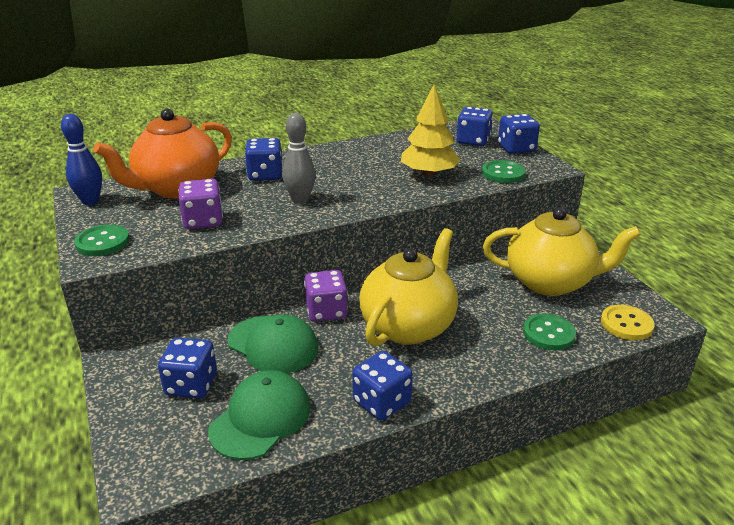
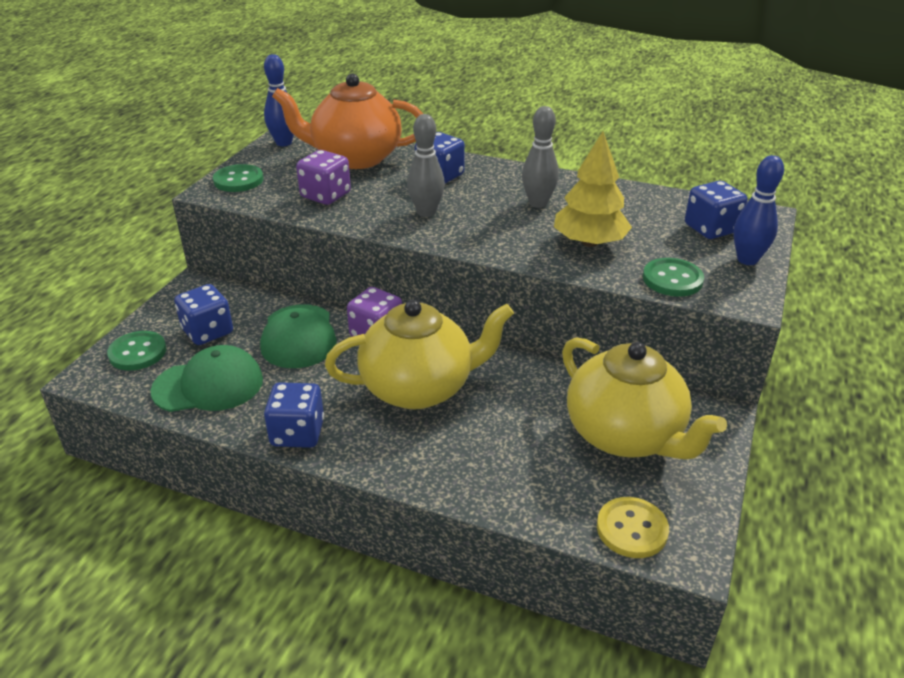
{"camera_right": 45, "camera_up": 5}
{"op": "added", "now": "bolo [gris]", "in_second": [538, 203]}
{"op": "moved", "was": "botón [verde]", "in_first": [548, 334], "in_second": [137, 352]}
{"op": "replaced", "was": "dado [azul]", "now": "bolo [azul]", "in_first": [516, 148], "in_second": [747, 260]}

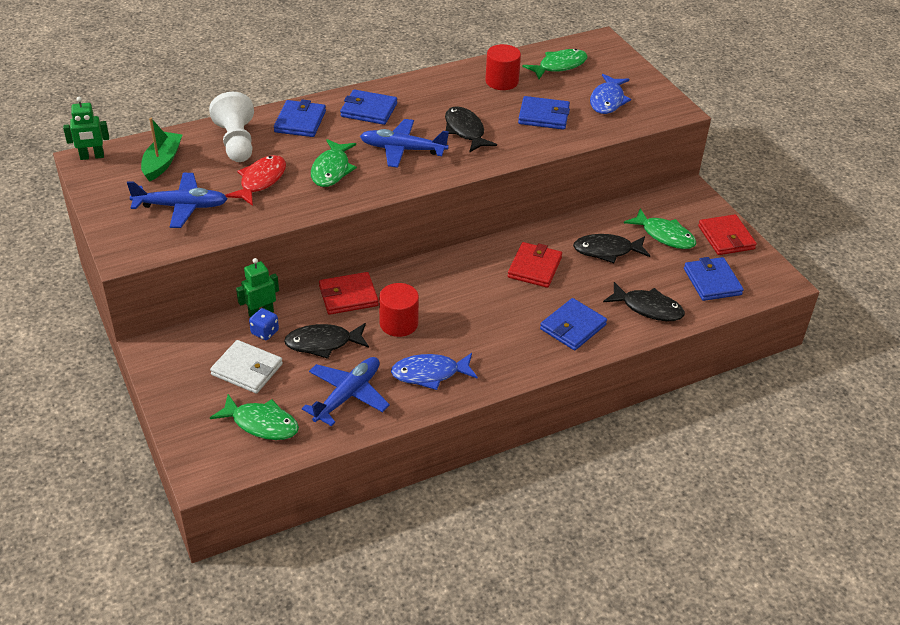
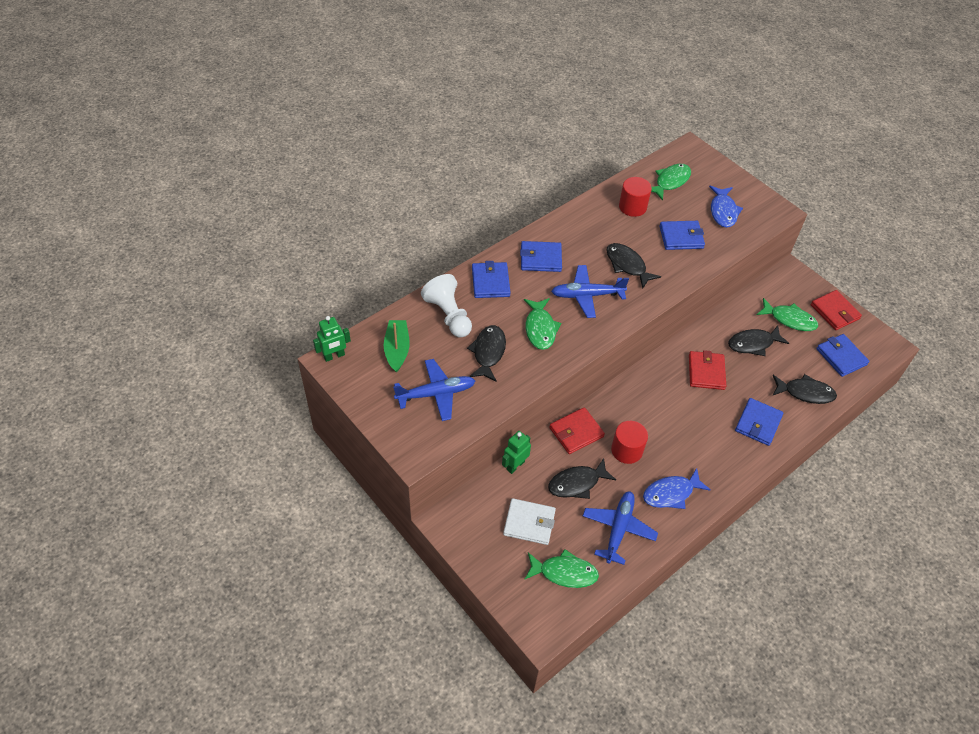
{"camera_right": -15, "camera_up": 10}
{"op": "removed", "was": "dado [azul]", "in_first": [265, 332]}
{"op": "recoloured", "was": "pez [rojo]", "now": "pez [negro]", "in_first": [261, 181], "in_second": [488, 352]}

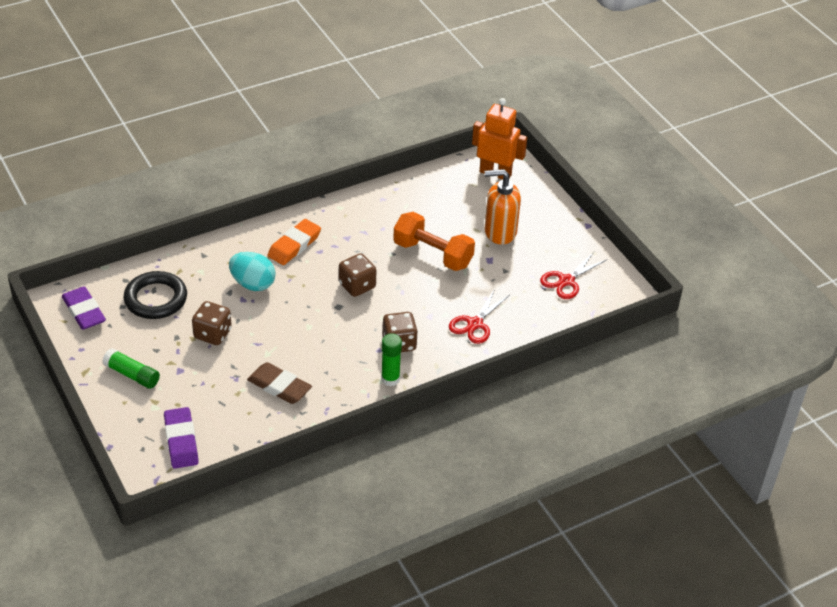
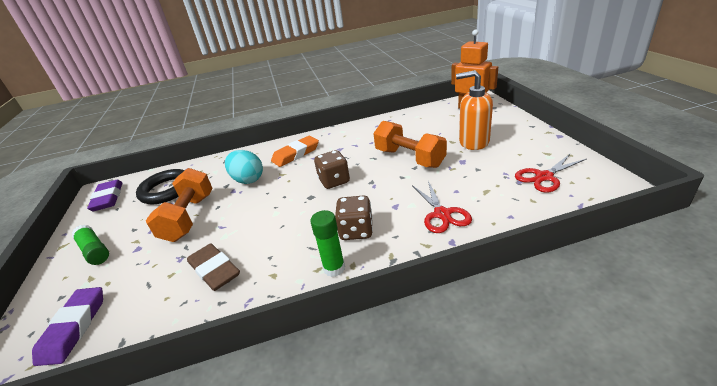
{"camera_right": 20, "camera_up": -10}
{"op": "replaced", "was": "dado [marrón]", "now": "mancuerna [naranja]", "in_first": [212, 334], "in_second": [189, 217]}
{"op": "turned", "was": "tijeras [rojo]", "in_first": [475, 324], "in_second": [442, 214], "clockwise": -60}

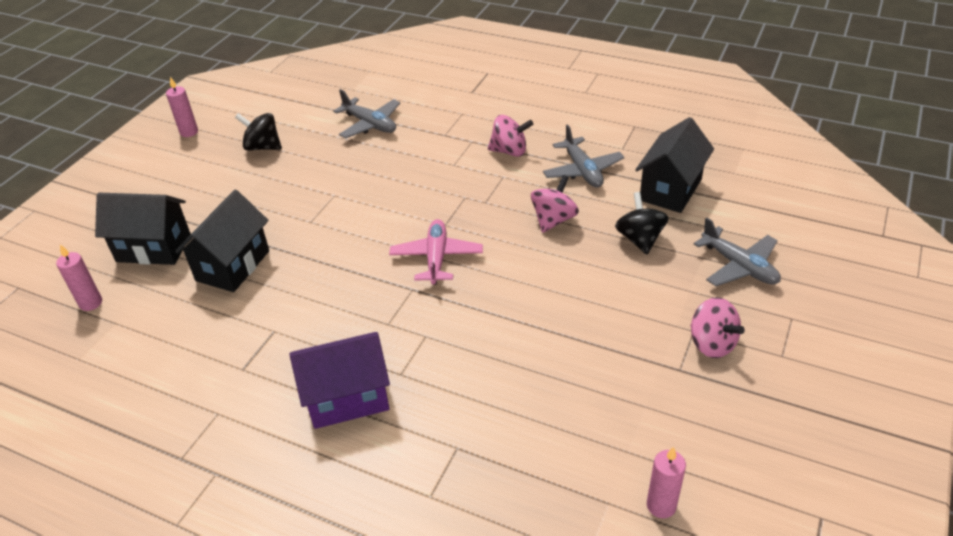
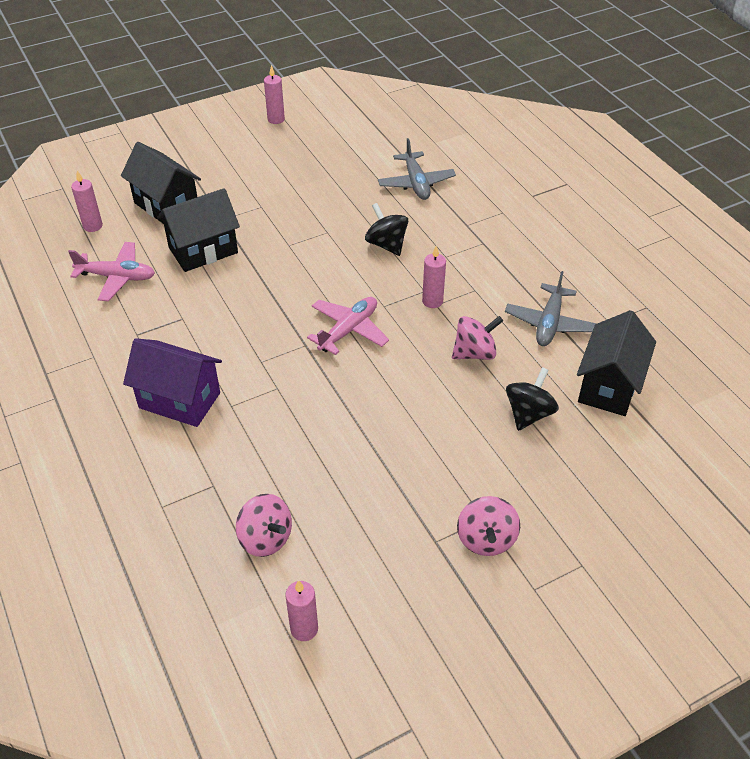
{"camera_right": 35, "camera_up": 5}
{"op": "removed", "was": "avión [gris]", "in_first": [739, 266]}
{"op": "added", "now": "avión [rosa]", "in_second": [117, 277]}
{"op": "added", "now": "vela [rosa]", "in_second": [432, 301]}
{"op": "moved", "was": "peonza [negro]", "in_first": [263, 147], "in_second": [386, 244]}
{"op": "moved", "was": "peonza [rosa]", "in_first": [509, 151], "in_second": [265, 538]}
{"op": "turned", "was": "casa [negro]", "in_first": [670, 190], "in_second": [608, 386], "clockwise": -45}

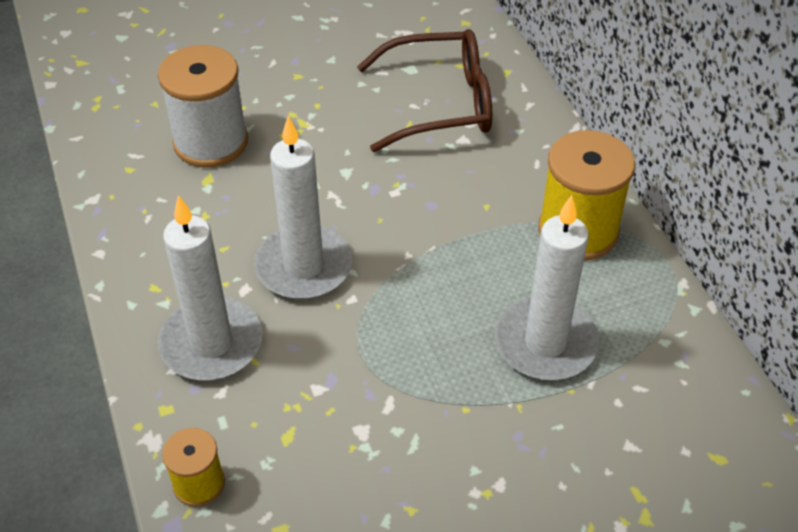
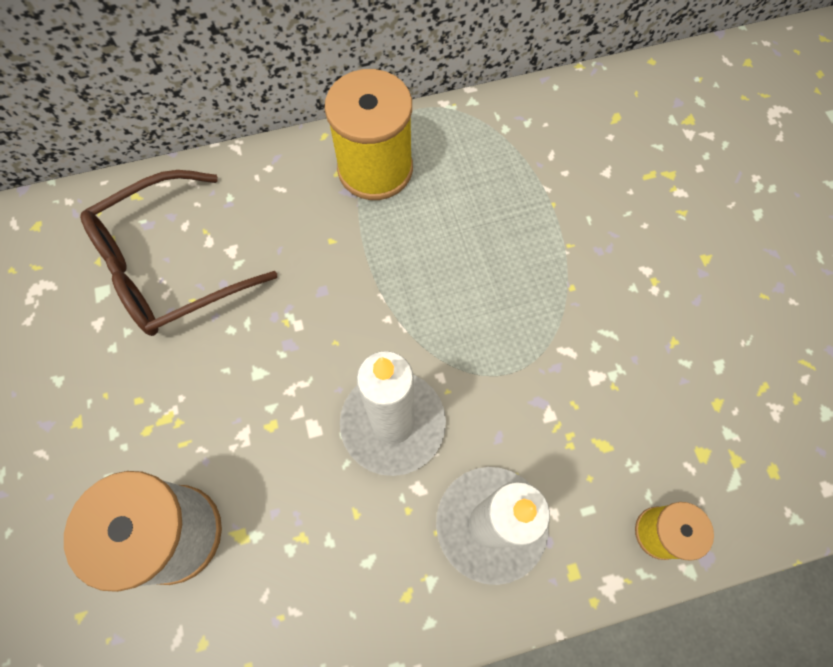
{"camera_right": -85, "camera_up": 20}
{"op": "removed", "was": "vela [blanco]", "in_first": [545, 343]}
{"op": "turned", "was": "gafas [marrón]", "in_first": [440, 103], "in_second": [170, 266], "clockwise": -120}

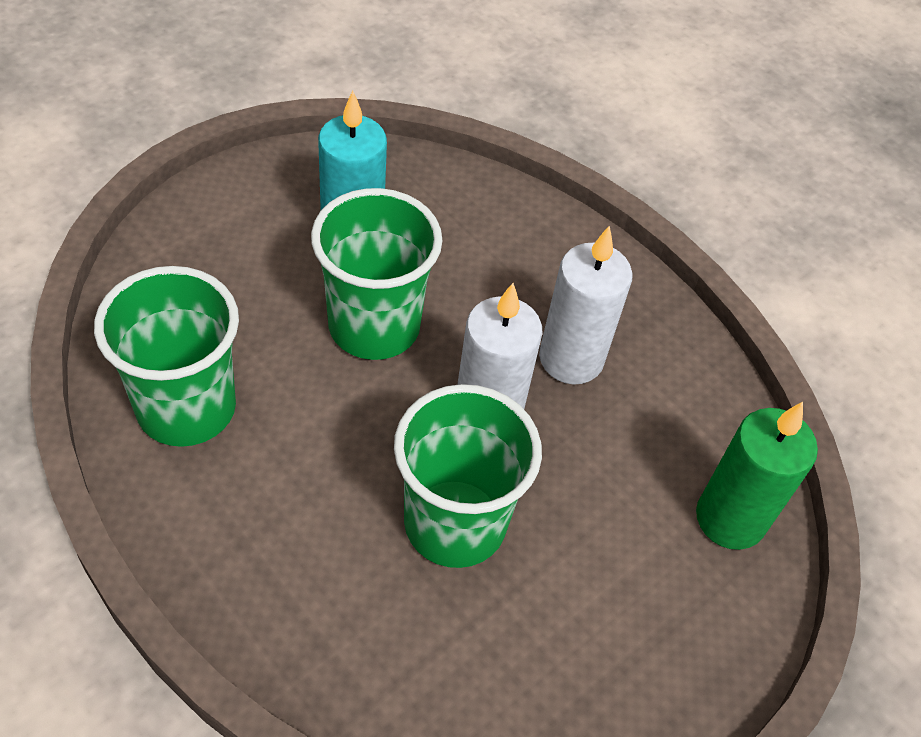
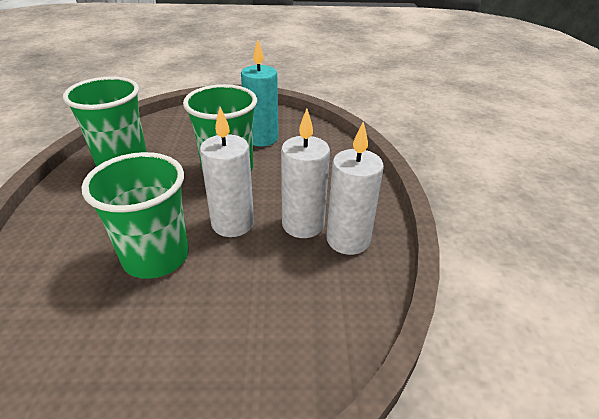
{"camera_right": 45, "camera_up": -15}
{"op": "removed", "was": "vela [verde]", "in_first": [730, 518]}
{"op": "added", "now": "vela [blanco]", "in_second": [348, 240]}

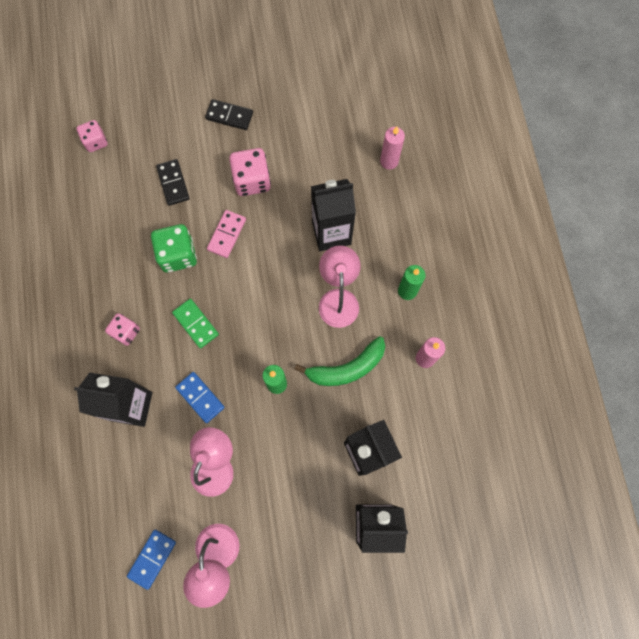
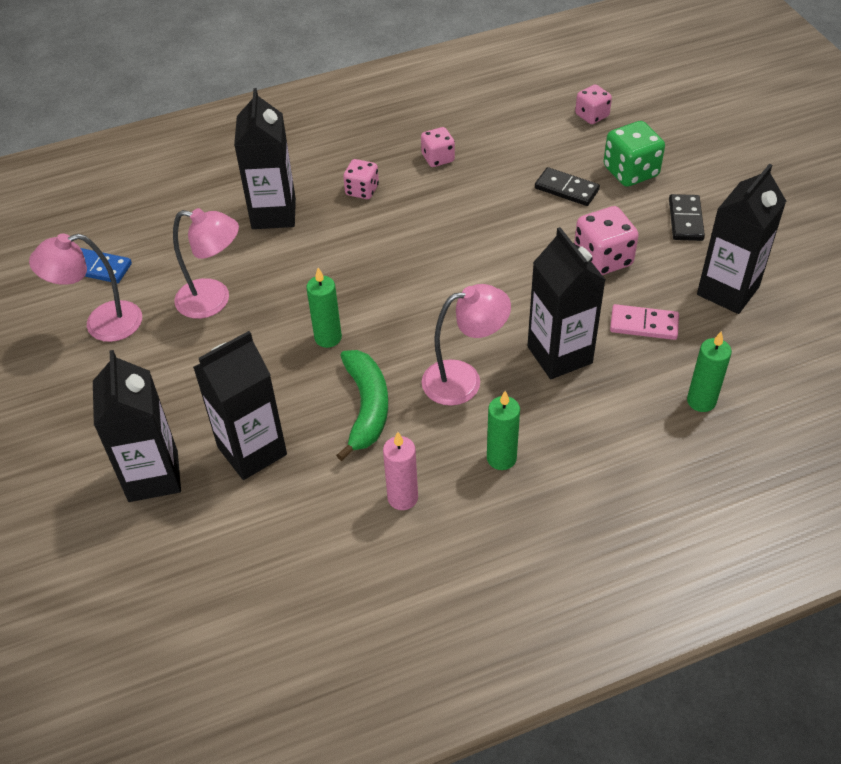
{"camera_right": 80, "camera_up": -25}
{"op": "removed", "was": "ficha de dominó [verde]", "in_first": [196, 324]}
{"op": "removed", "was": "ficha de dominó [azul]", "in_first": [200, 397]}
{"op": "added", "now": "dado [rosa]", "in_second": [438, 158]}
{"op": "added", "now": "cartón de leche [negro]", "in_second": [728, 291]}
{"op": "moved", "was": "dado [verde]", "in_first": [178, 255], "in_second": [630, 172]}
{"op": "moved", "was": "ficha de dominó [rosa]", "in_first": [226, 234], "in_second": [644, 324]}
{"op": "recoloured", "was": "vela [rosa]", "now": "vela [verde]", "in_first": [389, 161], "in_second": [701, 401]}
{"op": "turned", "was": "ficha de dominó [negro]", "in_first": [173, 183], "in_second": [566, 189], "clockwise": 60}
{"op": "turned", "was": "plátano [verde]", "in_first": [347, 368], "in_second": [366, 407], "clockwise": -150}

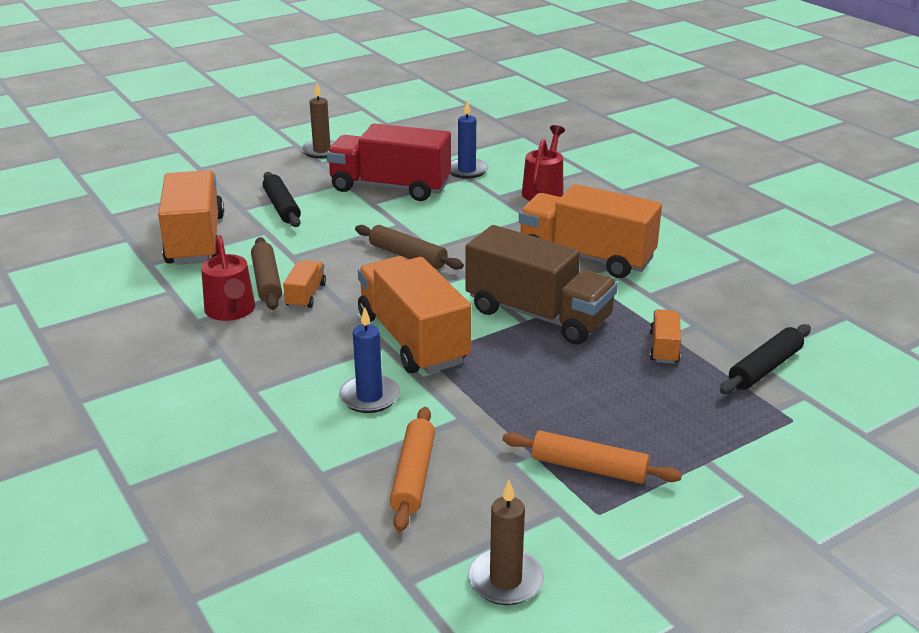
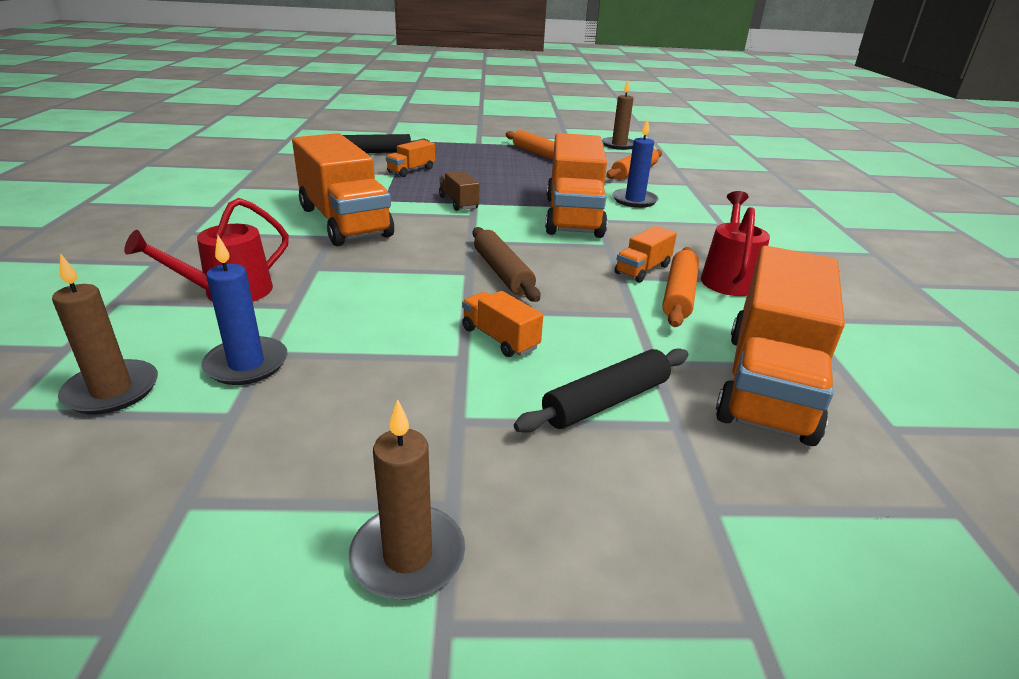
{"camera_right": -150, "camera_up": 0}
{"op": "removed", "was": "camión [rojo]", "in_first": [390, 187]}
{"op": "added", "now": "vela [marrón]", "in_second": [112, 391]}
{"op": "added", "now": "camión [naranja]", "in_second": [500, 338]}
{"op": "recoloured", "was": "rodillo [marrón]", "now": "rodillo [naranja]", "in_first": [266, 281], "in_second": [679, 295]}
{"op": "turned", "was": "rodillo [negro]", "in_first": [282, 207], "in_second": [606, 401], "clockwise": 45}
{"op": "resized", "was": "camión [marrón]", "in_first": [538, 315], "in_second": [458, 203], "ratio": 0.45}

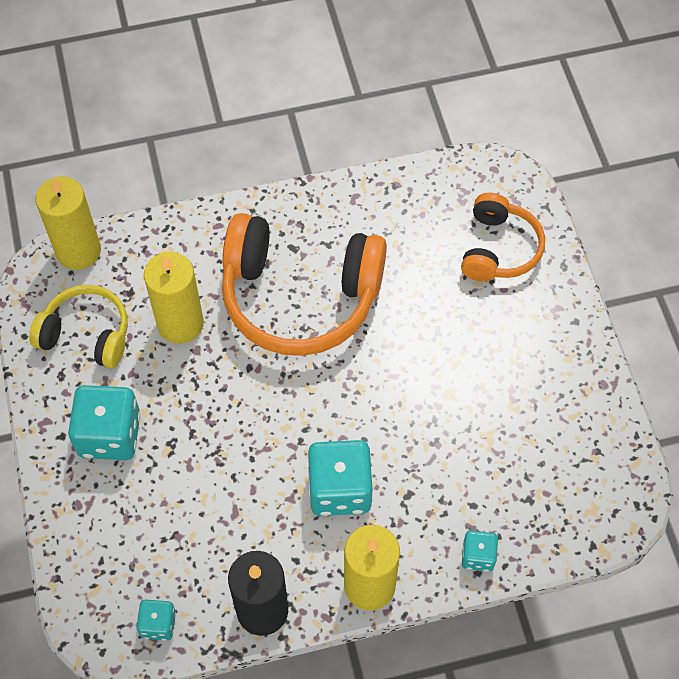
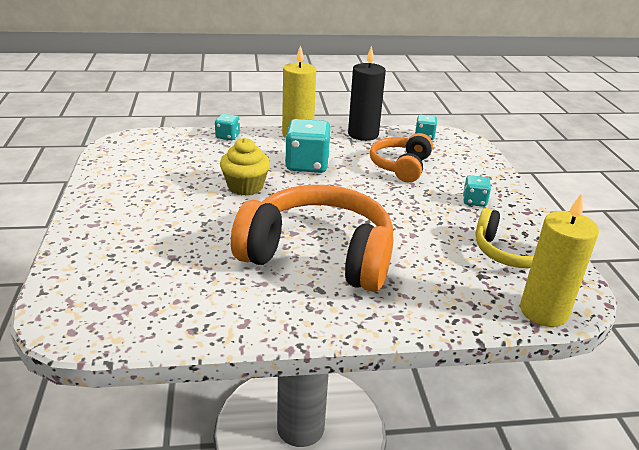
{"camera_right": -175, "camera_up": -30}
{"op": "removed", "was": "vela [amarillo]", "in_first": [180, 323]}
{"op": "added", "now": "magdalena [amarillo]", "in_second": [245, 186]}
{"op": "moved", "was": "auriculares [naranja]", "in_first": [499, 249], "in_second": [400, 166]}
{"op": "resized", "was": "dado [turquesa]", "in_first": [110, 435], "in_second": [474, 201], "ratio": 0.53}

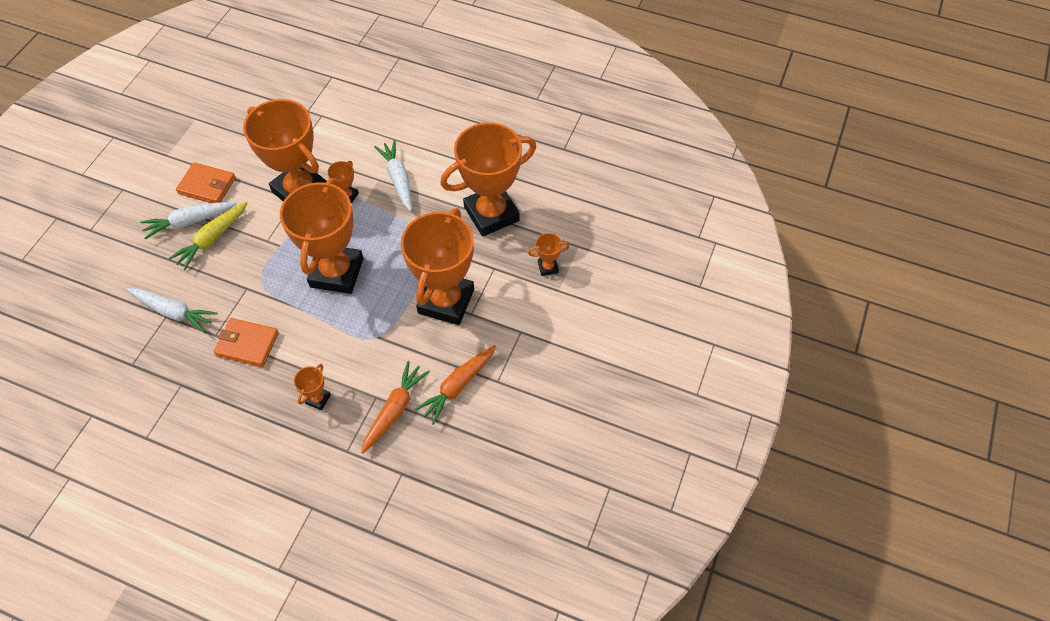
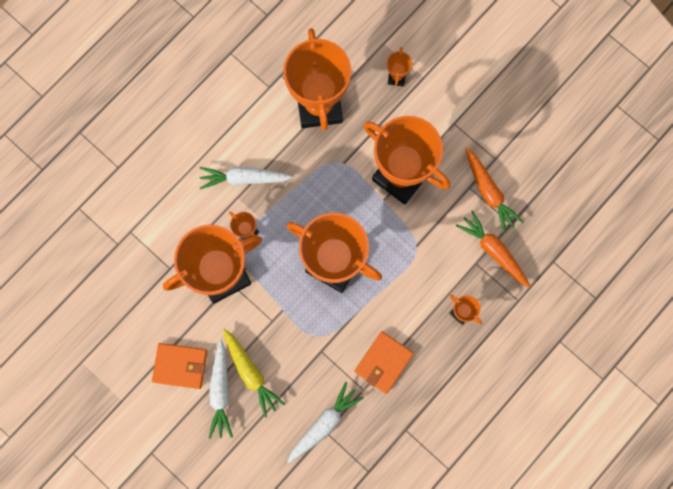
{"camera_right": -70, "camera_up": 20}
{"op": "turned", "was": "cartera [naranja]", "in_first": [207, 186], "in_second": [180, 366], "clockwise": 60}

